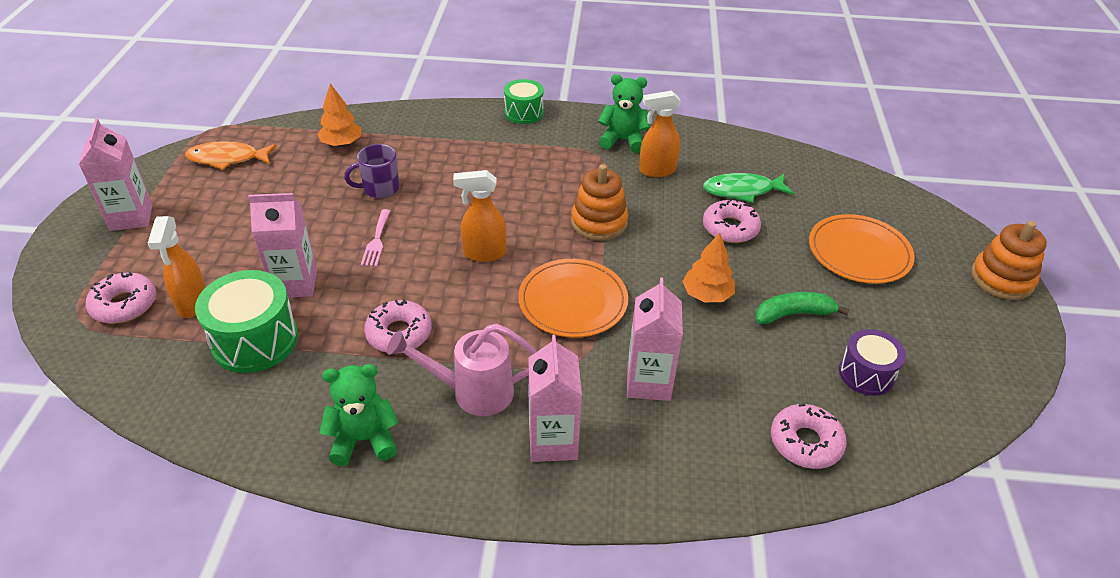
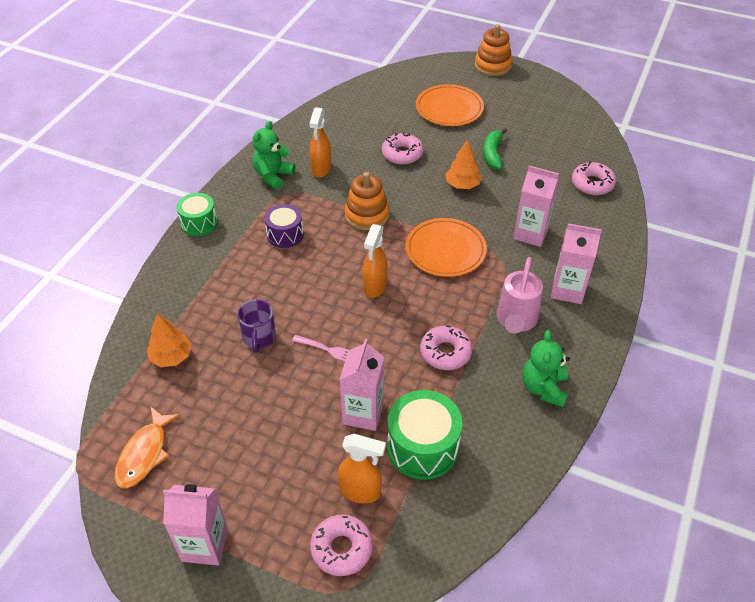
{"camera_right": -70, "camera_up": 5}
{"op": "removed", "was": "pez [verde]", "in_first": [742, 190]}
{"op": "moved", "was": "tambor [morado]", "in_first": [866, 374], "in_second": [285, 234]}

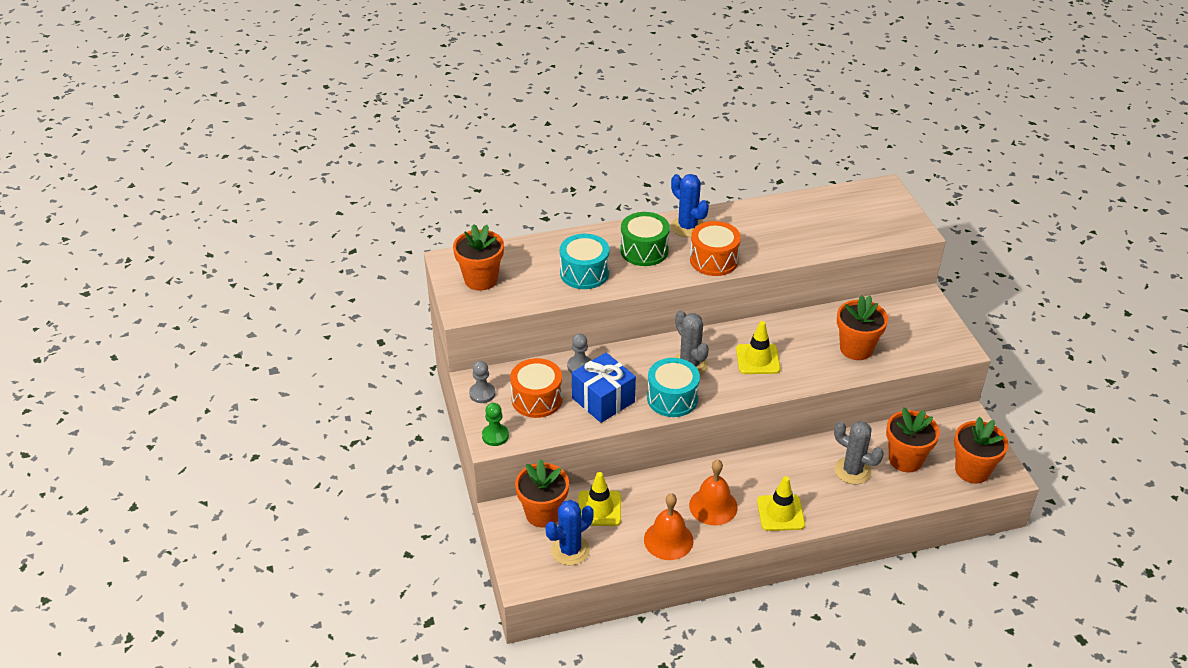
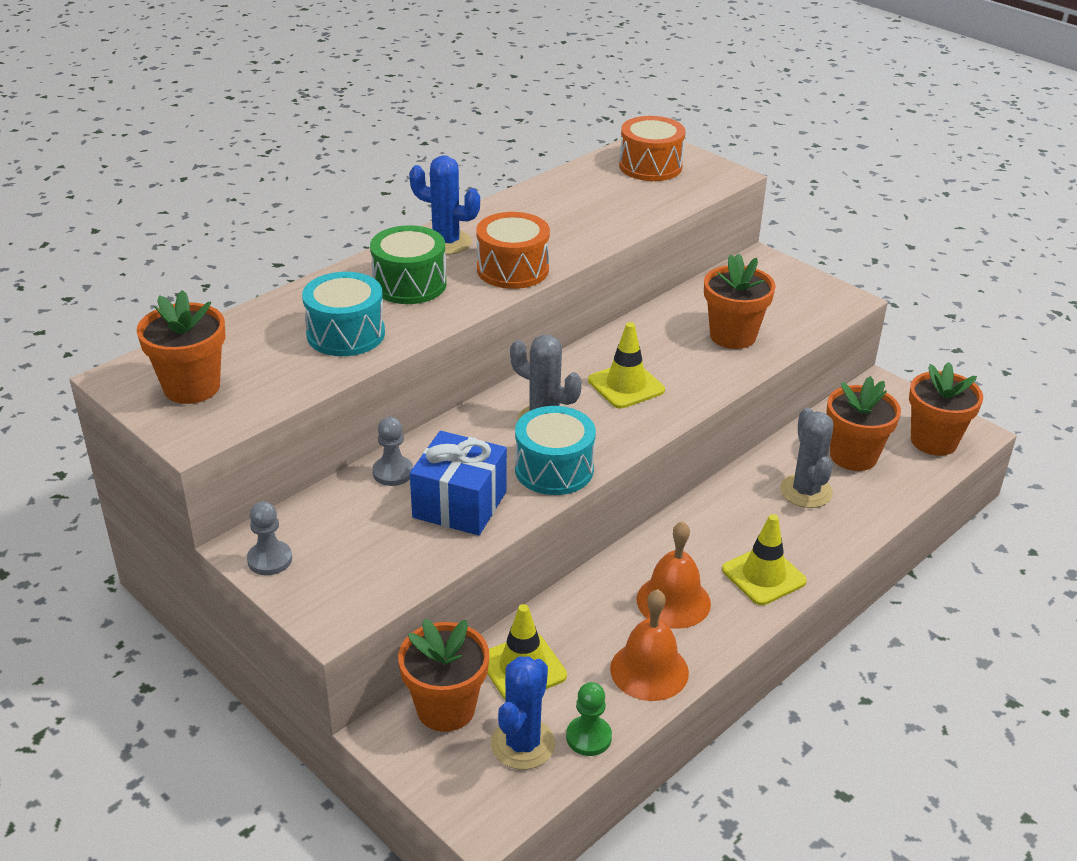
{"camera_right": -30, "camera_up": -5}
{"op": "moved", "was": "peón [verde]", "in_first": [495, 436], "in_second": [588, 737]}
{"op": "moved", "was": "tambor [naranja]", "in_first": [537, 399], "in_second": [650, 166]}
{"op": "turned", "was": "cactus [gris]", "in_first": [852, 471], "in_second": [806, 491], "clockwise": 75}

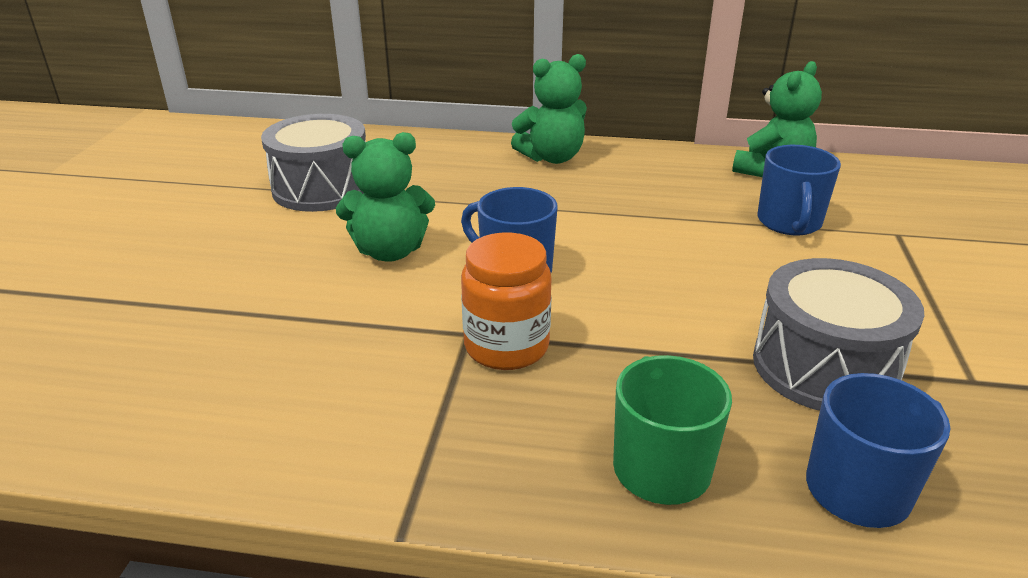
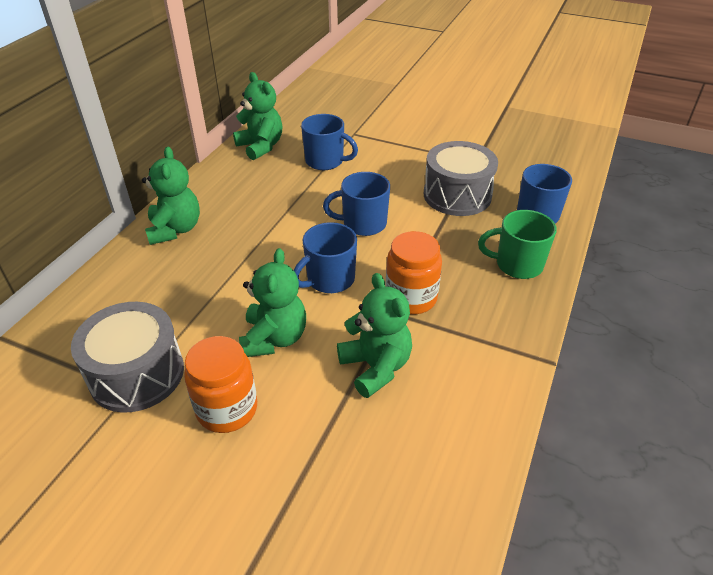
{"camera_right": -75, "camera_up": 10}
{"op": "added", "now": "tarro [naranja]", "in_second": [227, 409]}
{"op": "added", "now": "taza [azul]", "in_second": [363, 224]}
{"op": "added", "now": "osito [verde]", "in_second": [375, 367]}

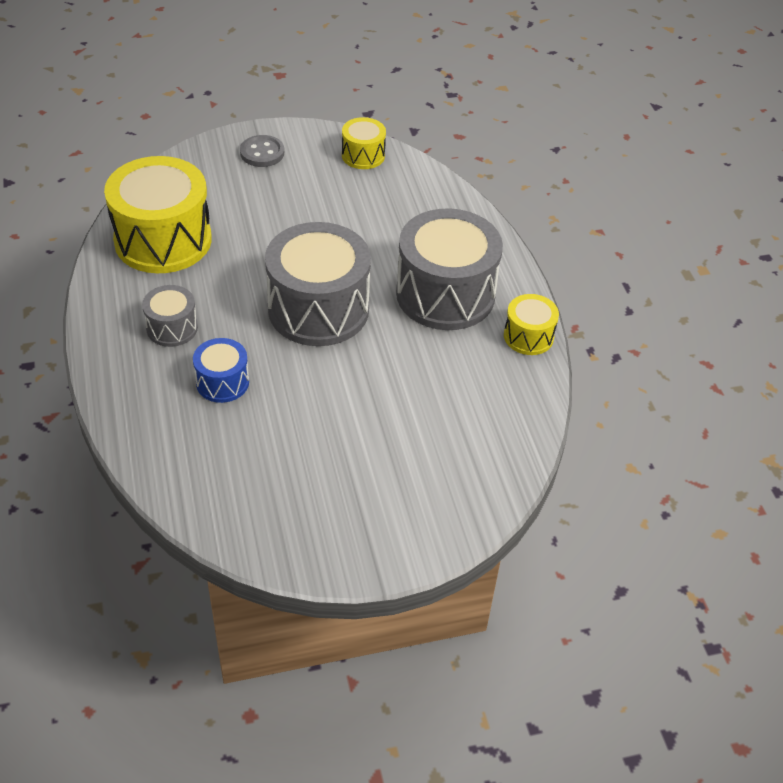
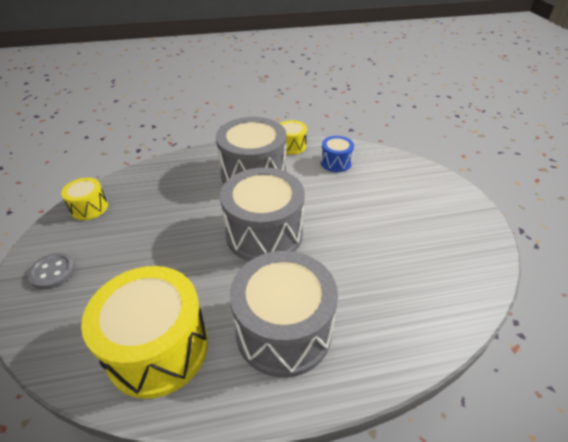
{"camera_right": -85, "camera_up": -5}
{"op": "moved", "was": "tambor [azul]", "in_first": [222, 382], "in_second": [335, 162]}
{"op": "resized", "was": "tambor [gris]", "in_first": [172, 328], "in_second": [283, 331], "ratio": 2.04}

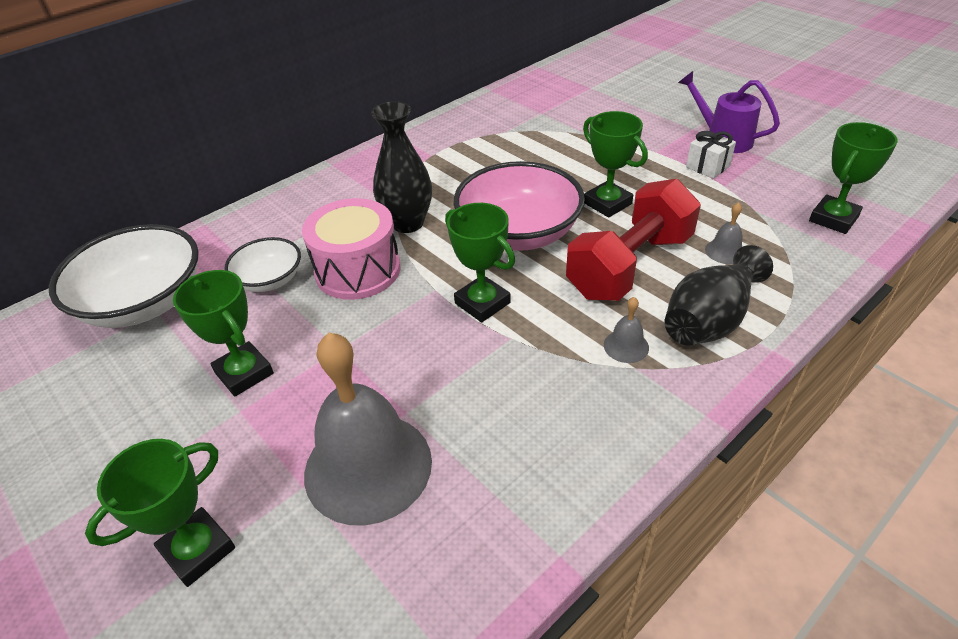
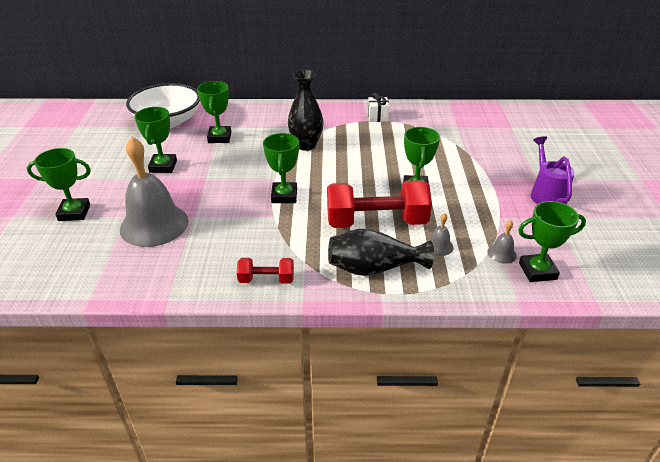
{"camera_right": 40, "camera_up": -5}
{"op": "removed", "was": "tambor [rosa]", "in_first": [358, 270]}
{"op": "removed", "was": "cuenco [rosa]", "in_first": [518, 233]}
{"op": "added", "now": "mancuerna [rojo]", "in_second": [266, 279]}
{"op": "moved", "was": "campana [gris]", "in_first": [626, 346], "in_second": [502, 253]}
{"op": "moved", "was": "regalo [blanco]", "in_first": [707, 166], "in_second": [377, 117]}
{"op": "replaced", "was": "cuenco [blanco]", "now": "trofeo [verde]", "in_first": [269, 280], "in_second": [219, 137]}

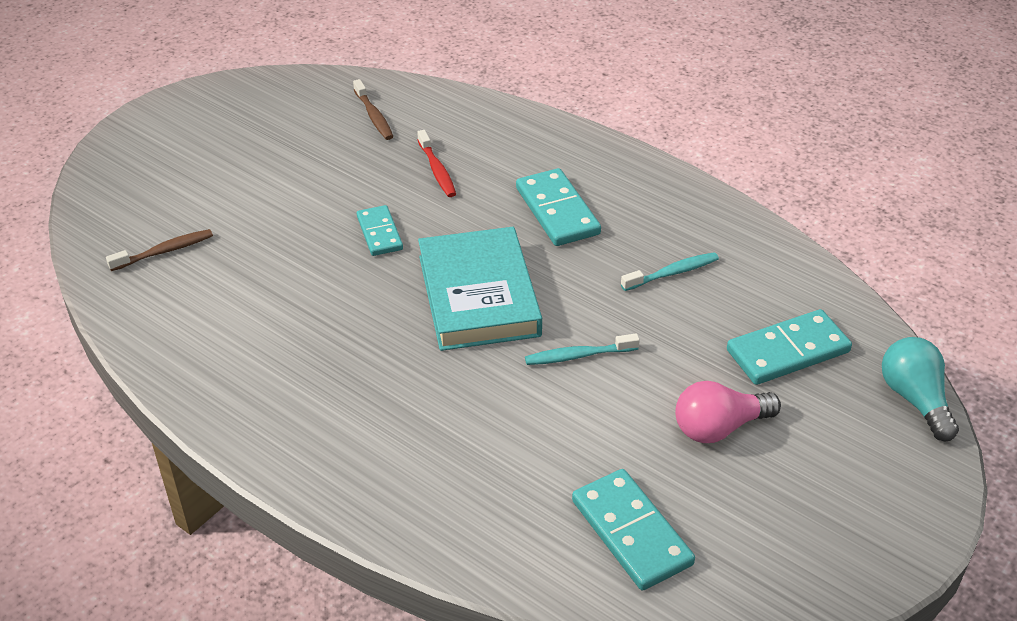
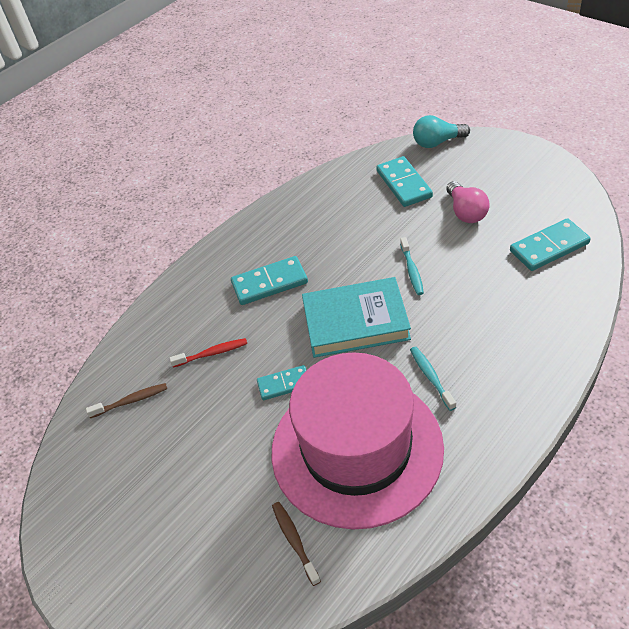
{"camera_right": -80, "camera_up": 5}
{"op": "added", "now": "sombrero [rosa]", "in_second": [356, 448]}
{"op": "moved", "was": "cepillo de dientes [turquesa]", "in_first": [672, 273], "in_second": [431, 377]}

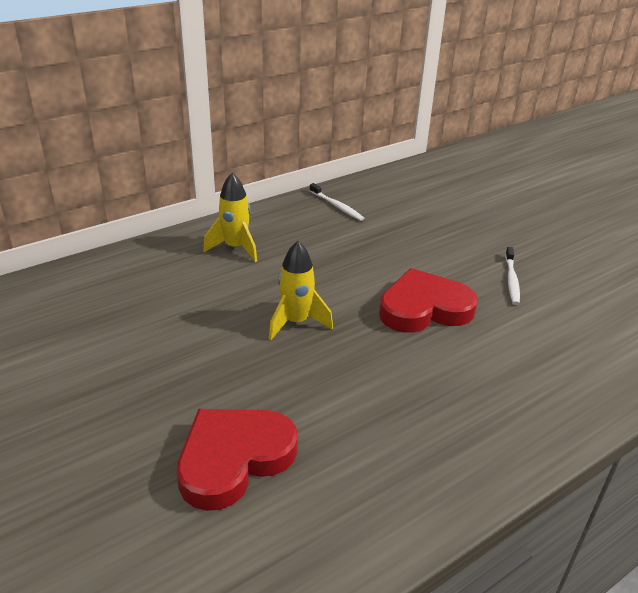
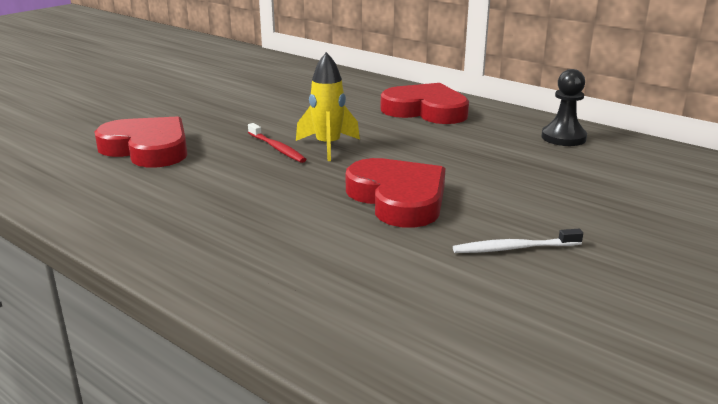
{"camera_right": 75, "camera_up": -10}
{"op": "added", "now": "cepillo de dientes [rojo]", "in_second": [277, 148]}
{"op": "replaced", "was": "cohete [amarillo]", "now": "corazón [rojo]", "in_first": [235, 248], "in_second": [426, 110]}
{"op": "replaced", "was": "cepillo de dientes [blanco]", "now": "peón [negro]", "in_first": [337, 206], "in_second": [563, 137]}

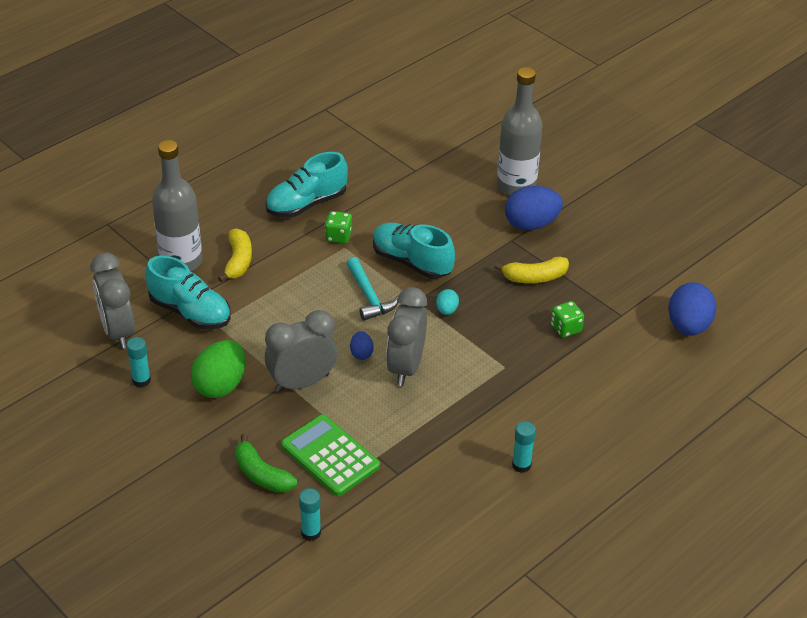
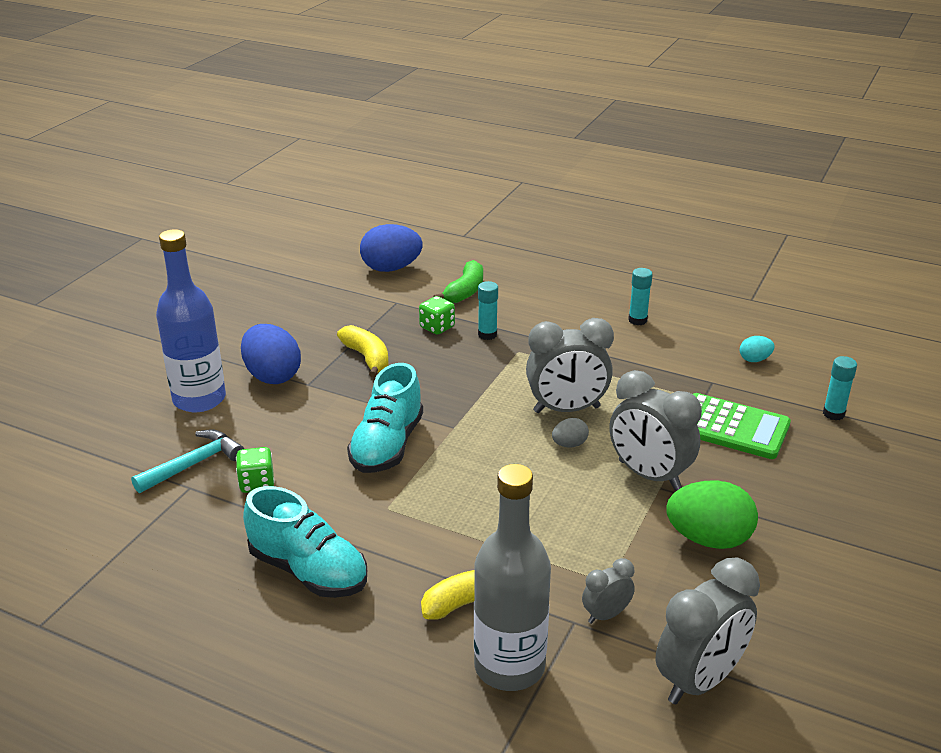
{"camera_right": -110, "camera_up": -10}
{"op": "moved", "was": "barra de pegamento [turquesa]", "in_first": [141, 380], "in_second": [487, 334]}
{"op": "moved", "was": "plátano [verde]", "in_first": [262, 474], "in_second": [465, 291]}
{"op": "moved", "was": "dado [verde]", "in_first": [338, 236], "in_second": [257, 483]}
{"op": "moved", "was": "martillo [turquesa]", "in_first": [369, 296], "in_second": [193, 464]}
{"op": "moved", "was": "huevo [turquesa]", "in_first": [446, 310], "in_second": [754, 359]}
{"op": "replaced", "was": "zapato [turquesa]", "now": "despertador [gris]", "in_first": [190, 312], "in_second": [606, 615]}
{"op": "recoloured", "was": "huevo [azul]", "now": "huevo [gris]", "in_first": [361, 353], "in_second": [569, 444]}
{"op": "recoloured", "was": "botella [gris]", "now": "botella [azul]", "in_first": [516, 186], "in_second": [199, 399]}
{"op": "turned", "was": "calculadora [verde]", "in_first": [330, 456], "in_second": [731, 427], "clockwise": -90}

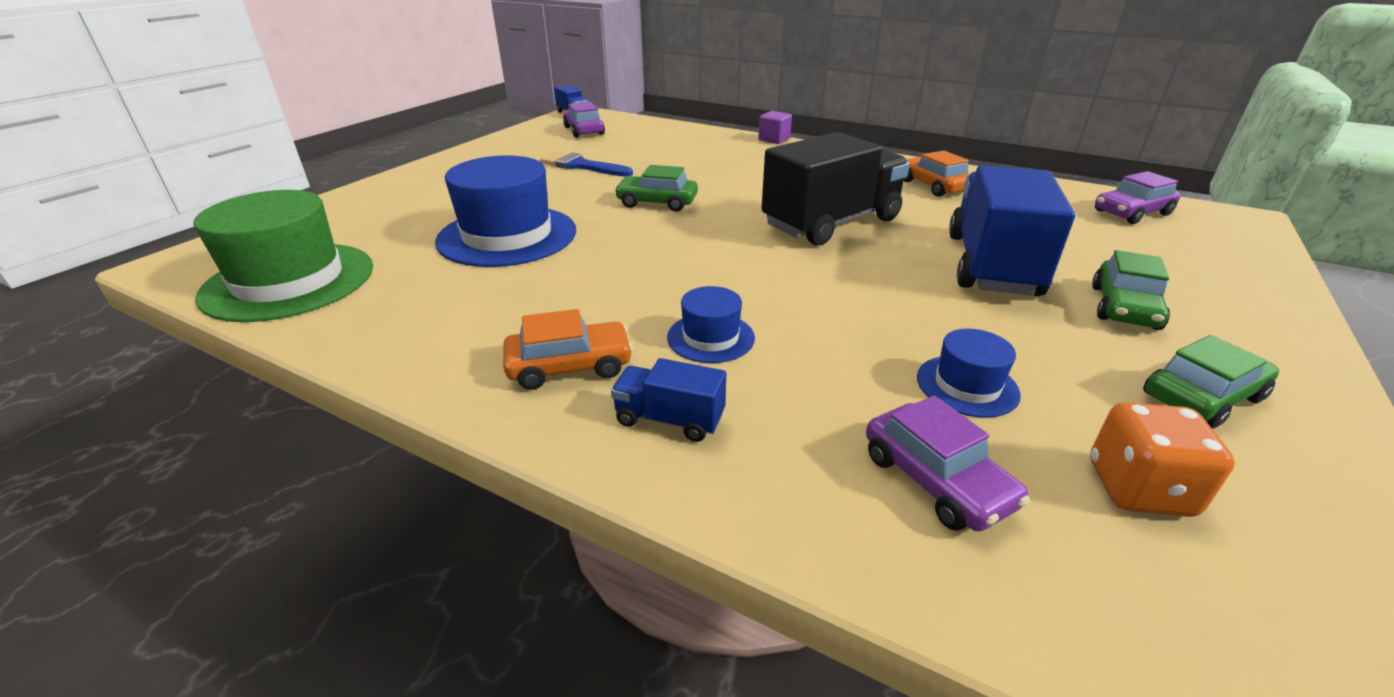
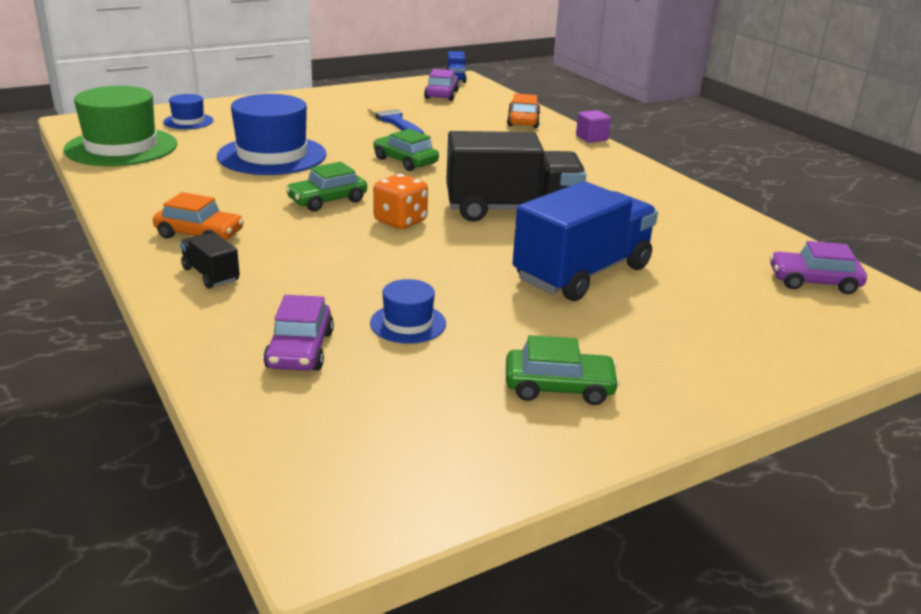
{"camera_right": 30, "camera_up": -5}
{"op": "moved", "was": "sombrero [azul]", "in_first": [710, 337], "in_second": [188, 121]}
{"op": "moved", "was": "coche [naranja]", "in_first": [933, 186], "in_second": [523, 121]}
{"op": "moved", "was": "dado [naranja]", "in_first": [1138, 489], "in_second": [400, 221]}
{"op": "moved", "was": "coche [verde]", "in_first": [1124, 307], "in_second": [327, 200]}
{"op": "recoloured", "was": "camión [azul]", "now": "camión [negro]", "in_first": [669, 419], "in_second": [211, 275]}

